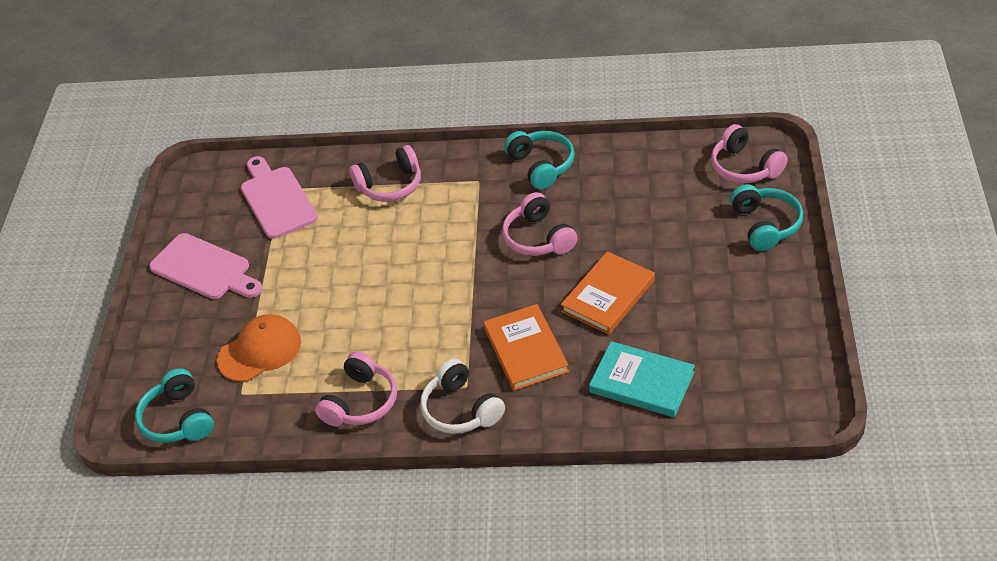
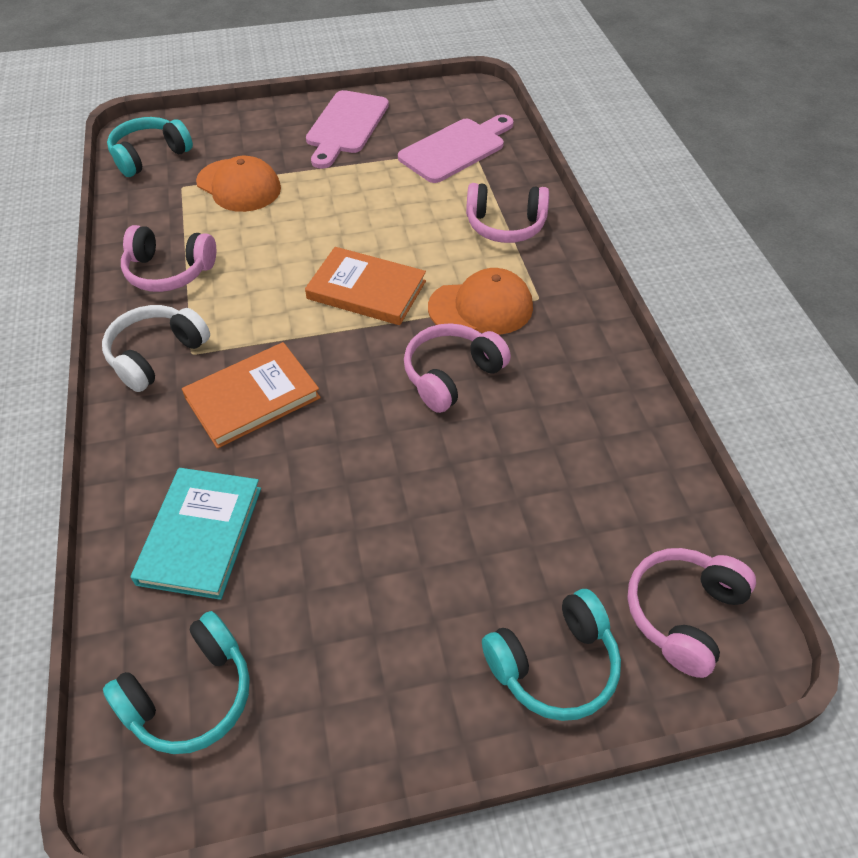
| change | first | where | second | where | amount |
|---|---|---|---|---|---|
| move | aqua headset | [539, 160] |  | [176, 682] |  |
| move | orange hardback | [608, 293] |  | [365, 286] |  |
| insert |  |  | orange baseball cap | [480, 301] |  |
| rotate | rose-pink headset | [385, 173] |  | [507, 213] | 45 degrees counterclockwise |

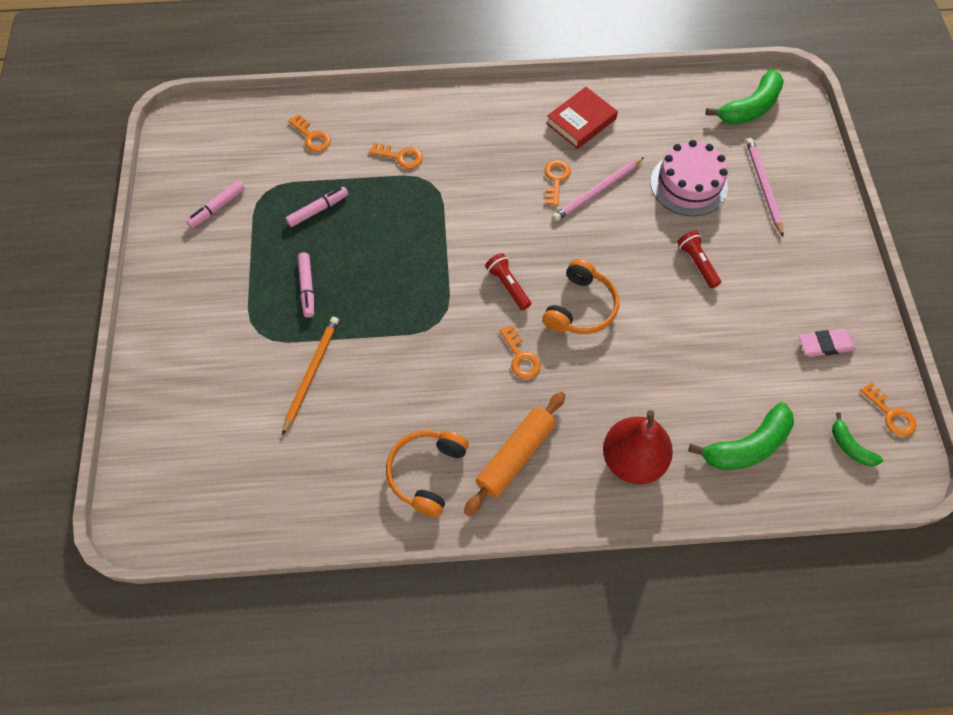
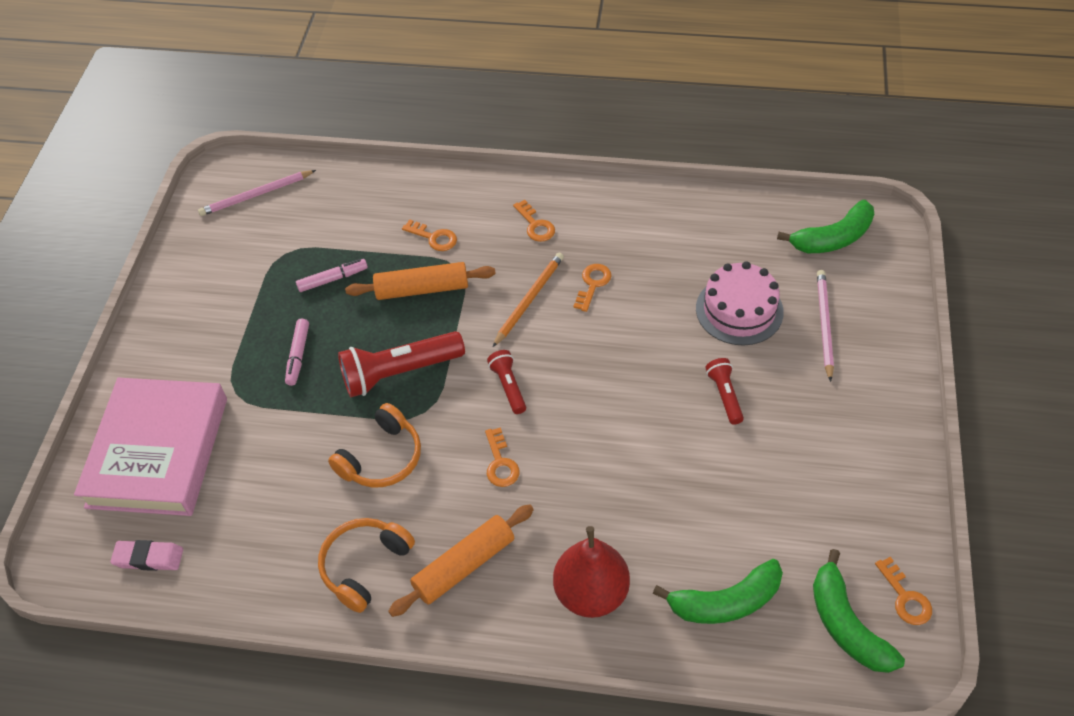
| change | first | where | second | where | amount |
|---|---|---|---|---|---|
| insert |  |  | rose-pink hardback | [150, 447] |  |
| move | rose-pink gum eraser | [827, 343] |  | [146, 555] |  |
| move | rose-pink pencil | [598, 189] |  | [257, 193] |  |
| move | orange headset | [581, 296] |  | [374, 445] |  |
| insert |  |  | crimson torch | [401, 364] |  |
| insert |  |  | orange dough roller | [420, 281] |  |
| move | orange pencil | [310, 376] |  | [528, 300] |  |
| move | orange latchkey | [309, 133] |  | [534, 221] |  |
| resize | leaf-green banana fruit | [857, 439] |  | [859, 611] | x1.82 |
| delete | rose-pink felt pen | [215, 204] |  |  |  |
| delete | crimson hardback | [582, 118] |  |  |  |

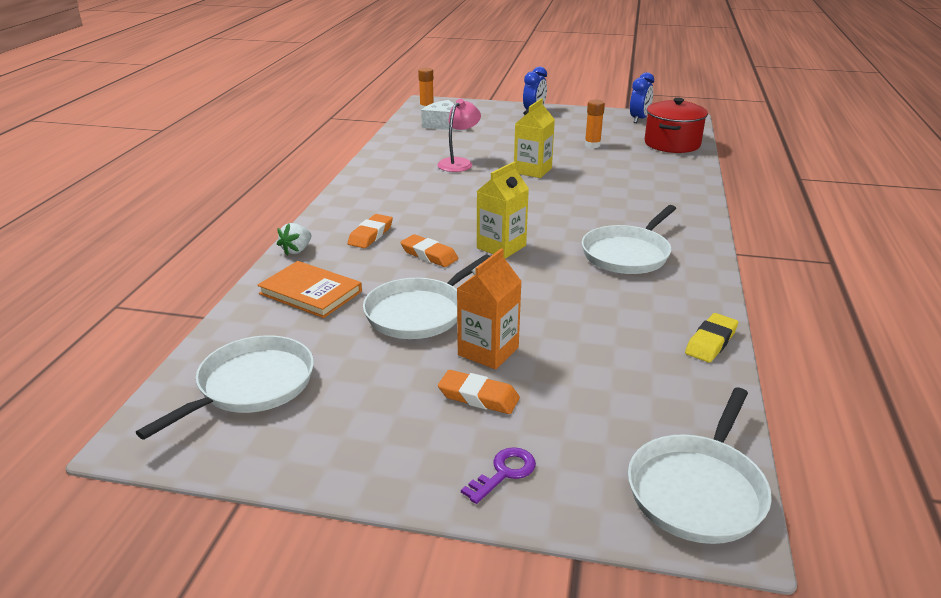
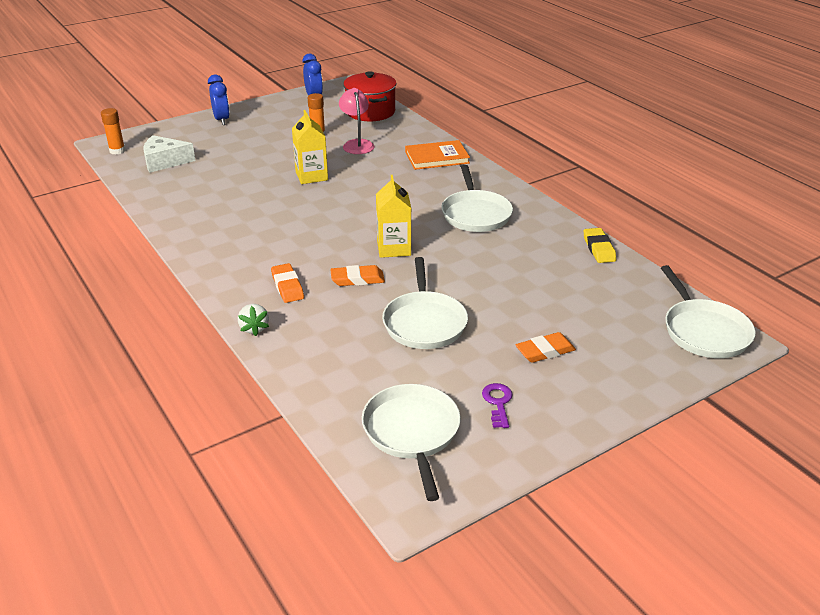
| change | first | where | second | where | amount |
|---|---|---|---|---|---|
| move | rose-pink reading lamp | [459, 135] |  | [357, 121] |  |
| move | orange hardback | [309, 289] |  | [437, 155] |  |
| move | purple latchkey | [498, 475] |  | [497, 405] |  |
| delete | orange milk carton | [489, 309] |  |  |  |

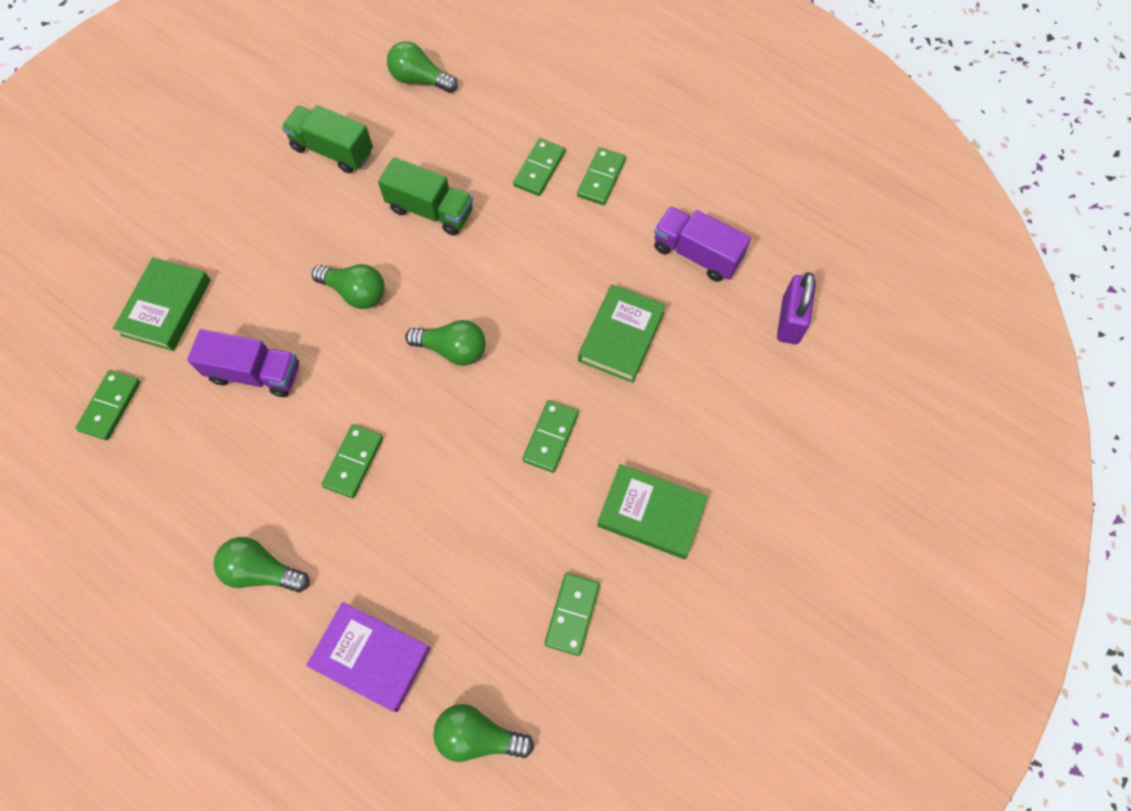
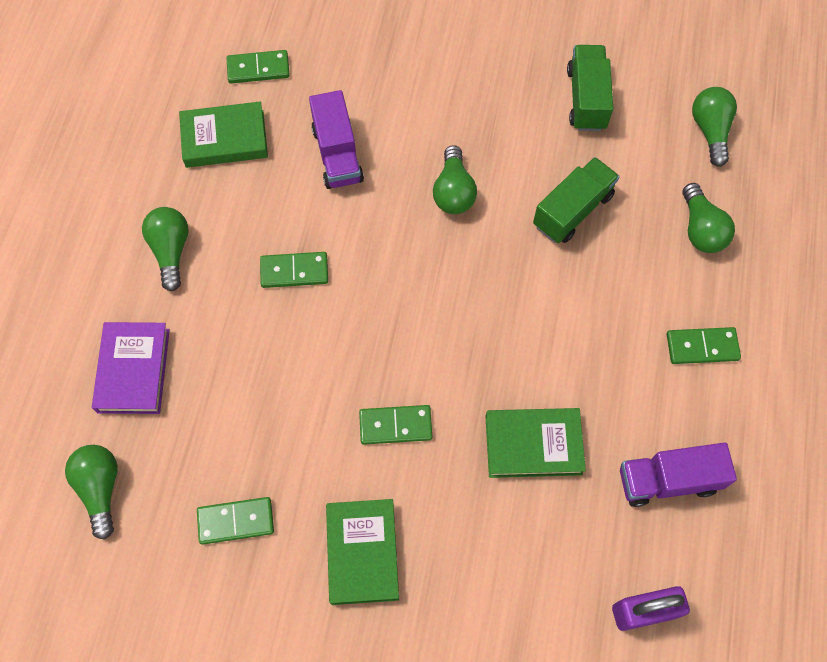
| change | first | where | second | where | amount |
|---|---|---|---|---|---|
| move | leaf-green hardback | [162, 304] |  | [223, 134] |  |
| rotate | leaf-green truck | [425, 196] |  | [576, 200] | 135 degrees counterclockwise |
| rotate | purple truck | [702, 244] |  | [678, 475] | 105 degrees counterclockwise |
| move | leaf-green bulb | [445, 343] |  | [709, 218] |  |
| delete | leaf-green domino tile | [539, 167] |  |  |  |

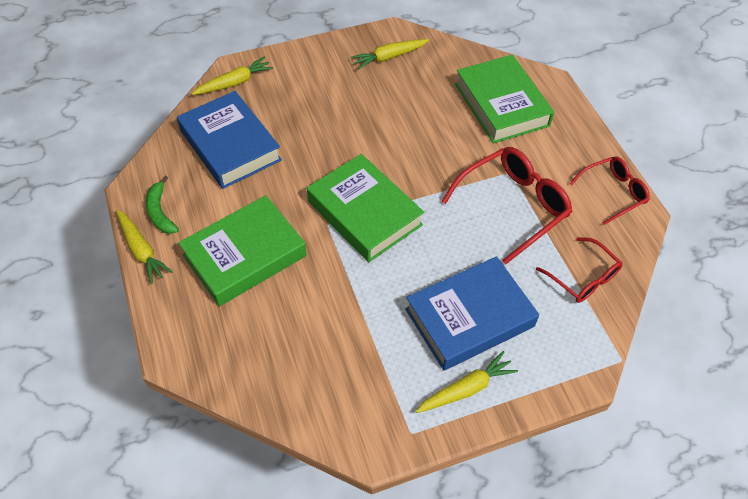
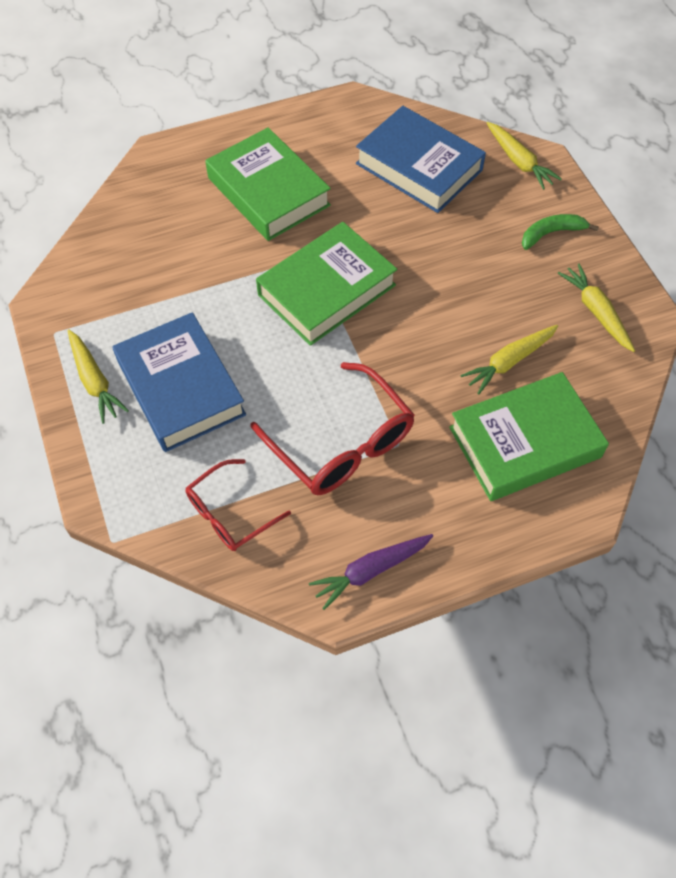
| change | first | where | second | where | amount |
|---|---|---|---|---|---|
| replace | crimson spectacles | [609, 190] | purple toy carrot | [371, 572] |  |
| rotate | royal blue hardback | [229, 140] |  | [421, 159] | 75 degrees clockwise |
| move | golden toy carrot | [144, 247] |  | [509, 360] |  |
| move | leaf-green banana fruit | [162, 205] |  | [560, 232] |  |

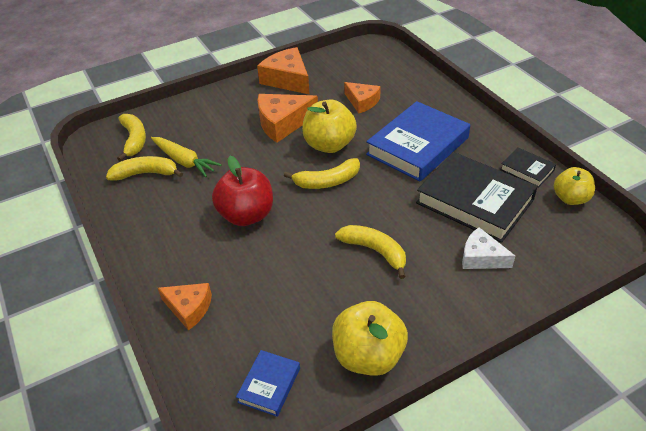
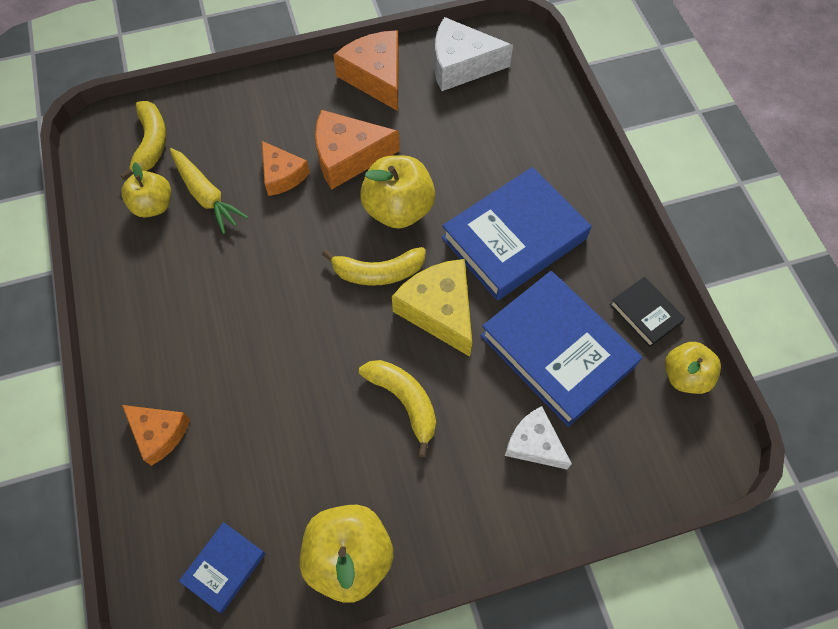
| change | first | where | second | where | amount |
|---|---|---|---|---|---|
| replace | golden banana fruit | [144, 168] | golden apple fruit | [146, 189] |  |
| move | orange cheese wedge | [362, 97] |  | [286, 168] |  |
| insert |  |  | golden cheese wedge | [432, 308] |  |
| insert |  |  | white cheese wedge | [473, 54] |  |
| recolor | jet-black hardback | [477, 197] | royal blue hardback | [561, 349] |  |
| delete | crimson apple fruit | [242, 191] |  |  |  |

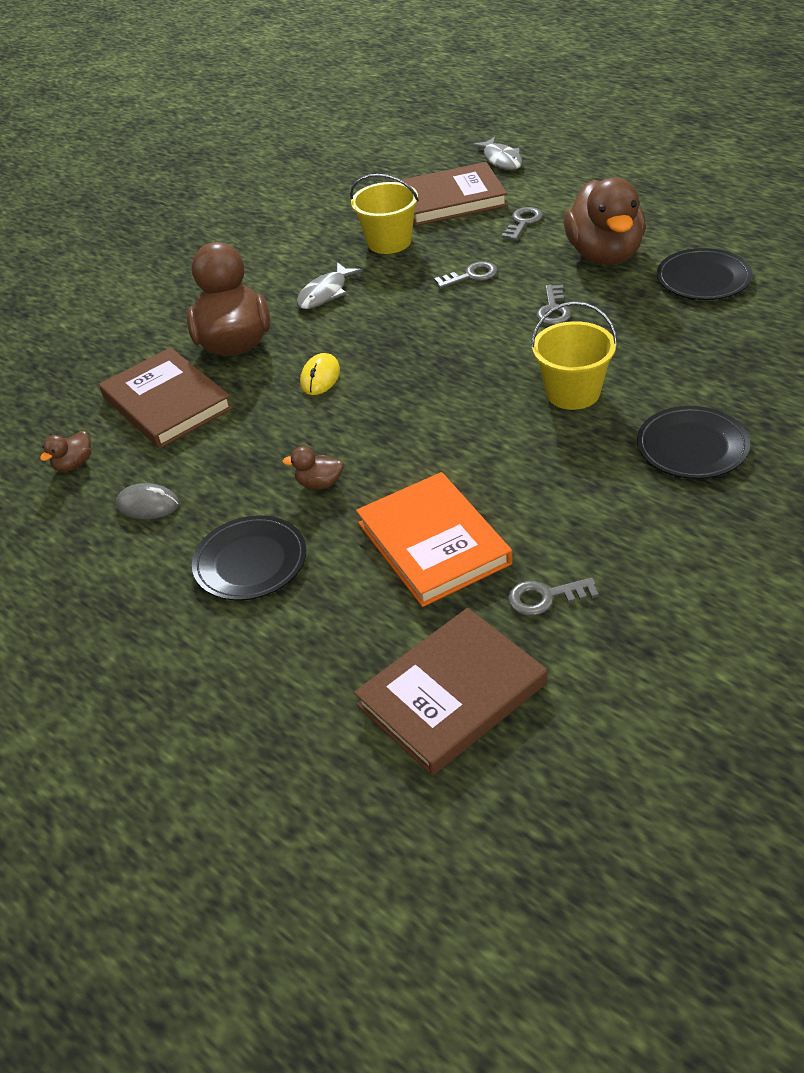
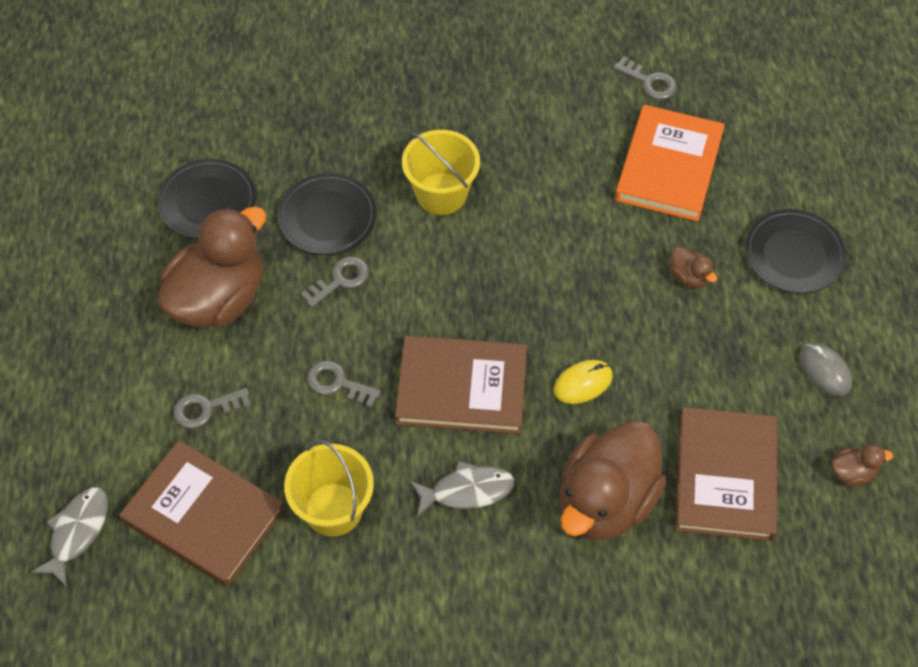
| change | first | where | second | where | amount |
|---|---|---|---|---|---|
| move | jet-black flat dish | [693, 442] |  | [327, 214] |  |
| move | russet hardback | [450, 692] |  | [461, 384] |  |

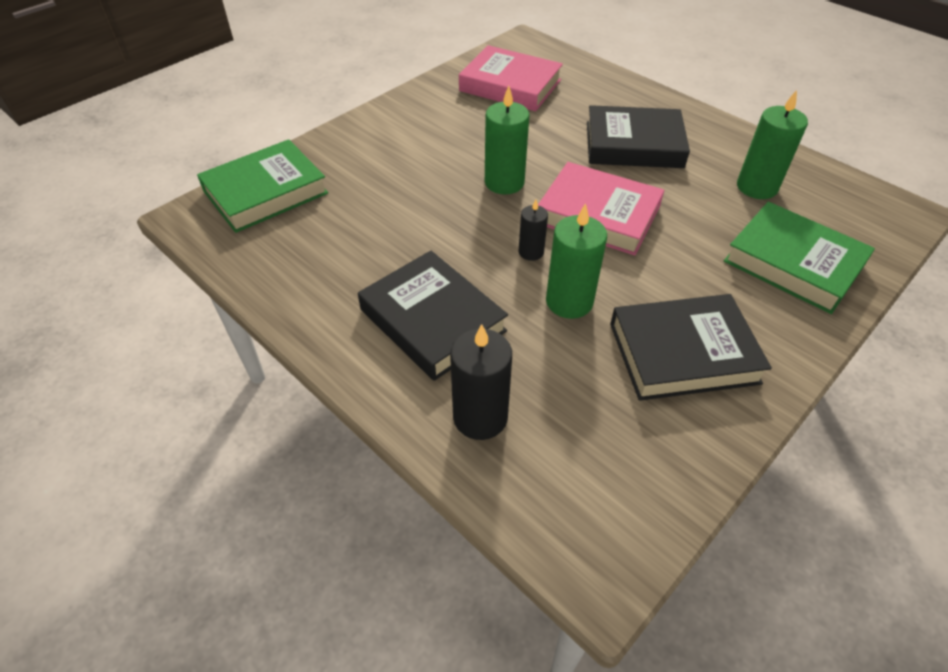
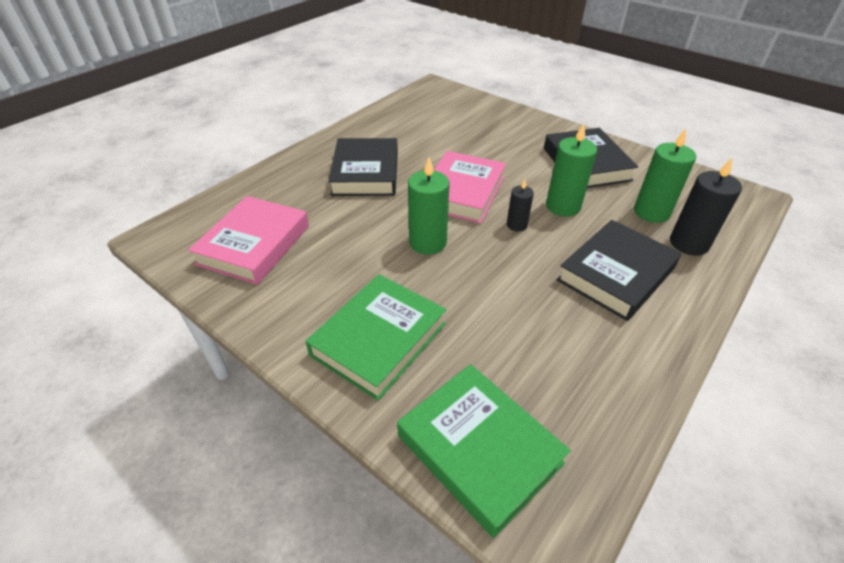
| change | first | where | second | where | amount |
|---|---|---|---|---|---|
| move | leaf-green hardback | [799, 258] |  | [375, 337] |  |
| move | leaf-green pillar candle | [772, 144] |  | [665, 176] |  |

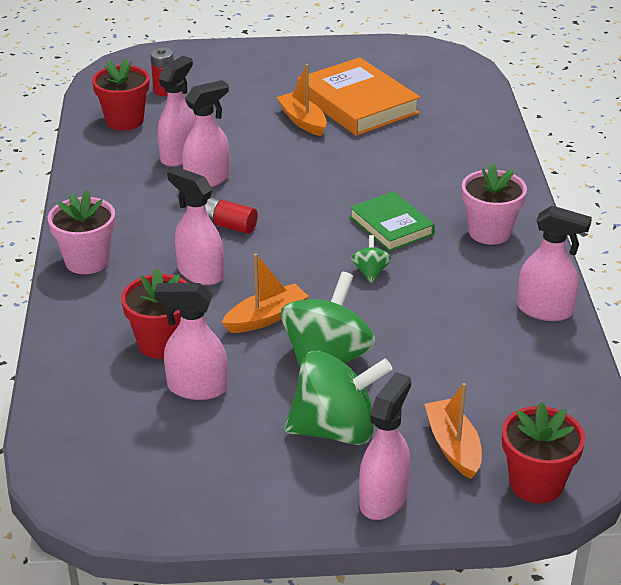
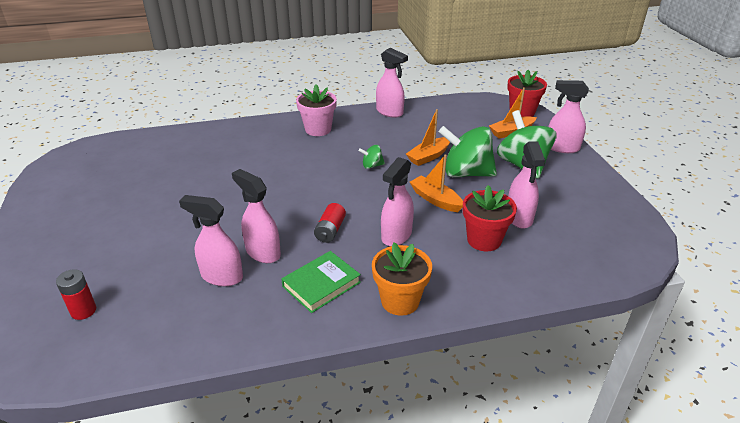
| change | first | where | second | where | amount |
|---|---|---|---|---|---|
| move | leaf-green hardback | [392, 221] |  | [321, 282] |  |
| recolor | rose-pink potted plant | [81, 232] | orange potted plant | [402, 279] |  |
| rotate | rose-pink sprayer | [554, 263] |  | [392, 83] | 120 degrees clockwise |
| move | orange toy boat | [301, 100] |  | [428, 137] |  |
| delete | crimson potted plant | [120, 94] |  |  |  |
| delete | orange hardback | [359, 96] |  |  |  |

